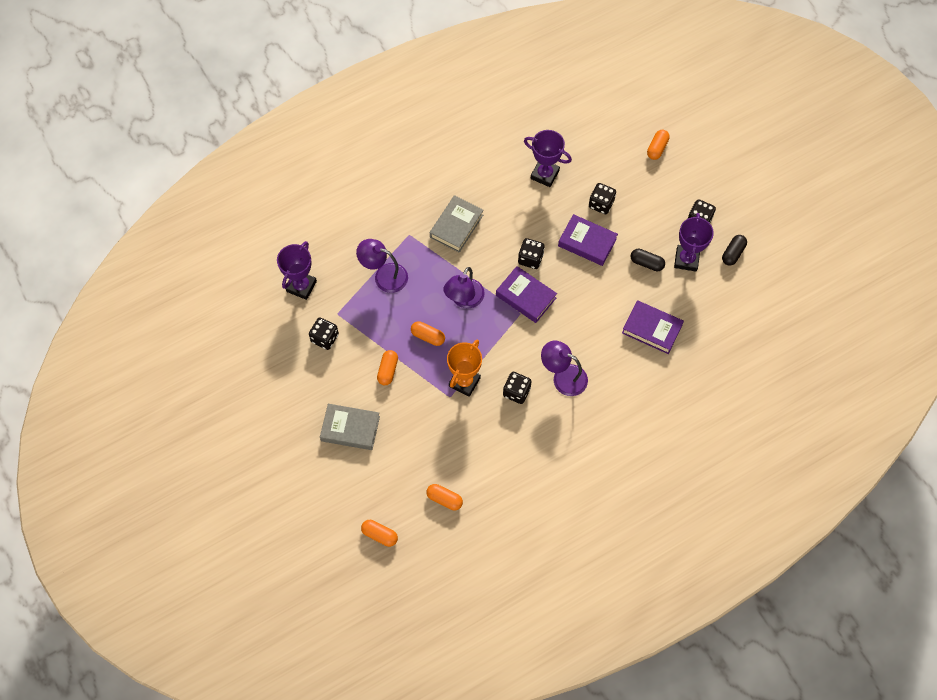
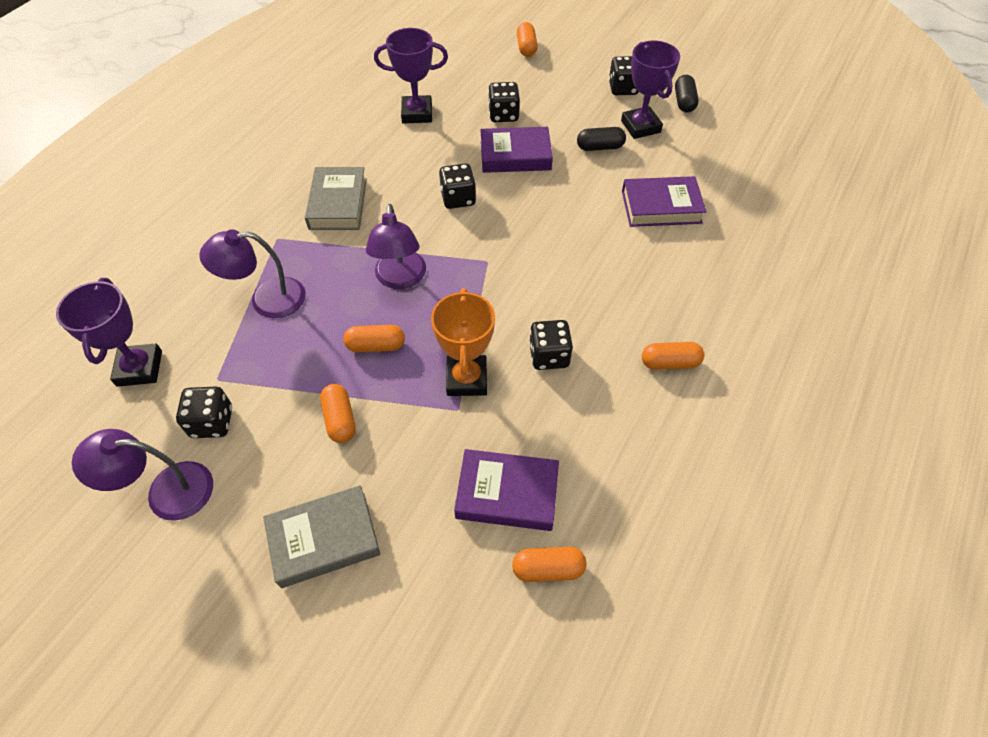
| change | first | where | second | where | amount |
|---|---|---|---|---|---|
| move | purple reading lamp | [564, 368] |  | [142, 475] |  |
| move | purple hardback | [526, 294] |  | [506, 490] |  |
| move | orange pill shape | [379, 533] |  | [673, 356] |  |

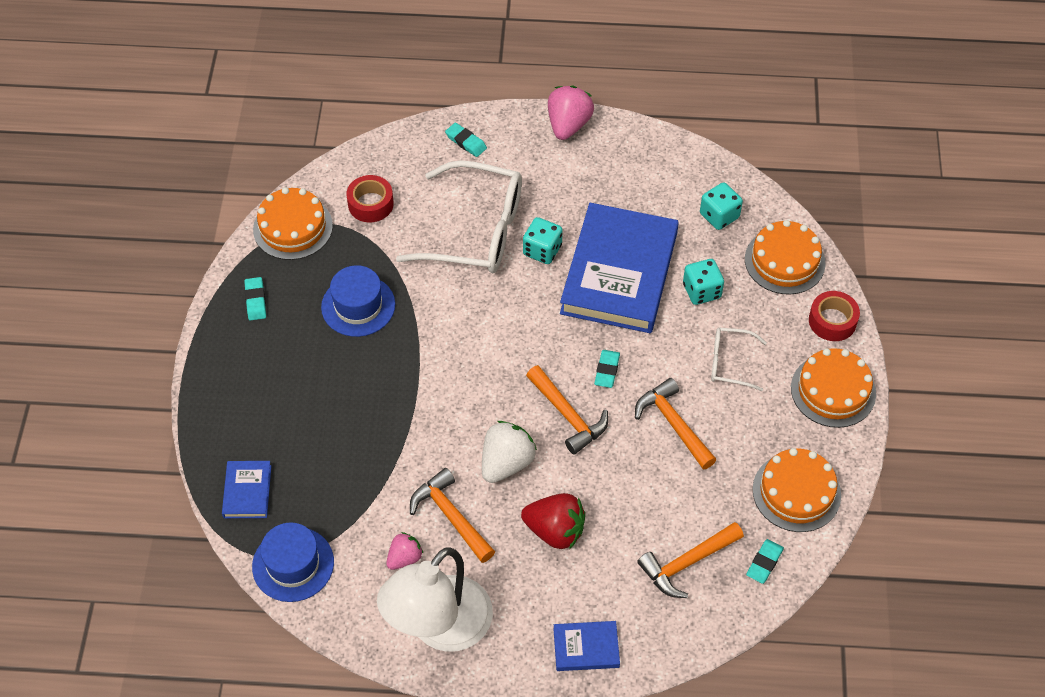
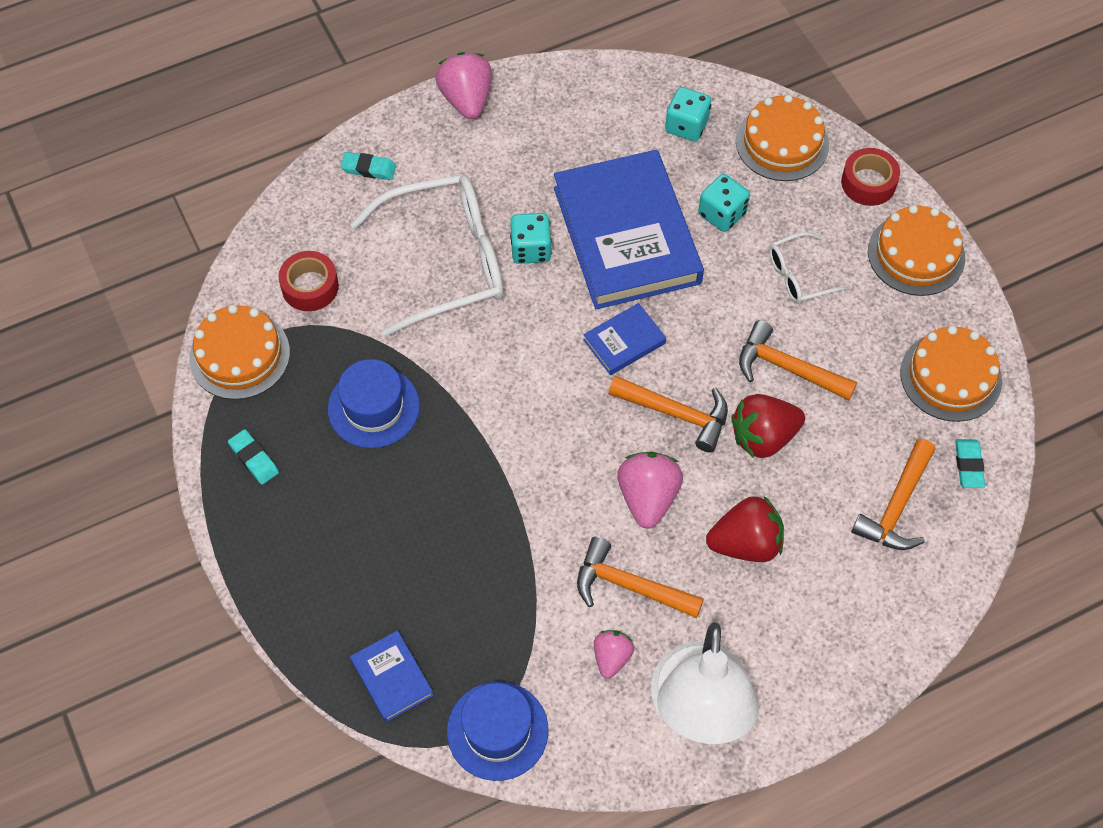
| change | first | where | second | where | amount |
|---|---|---|---|---|---|
| move | royal blue hardback | [586, 646] |  | [624, 339] |  |
| recolor | white toy strawberry | [509, 452] | rose-pink toy strawberry | [650, 490] |  |
| insert |  |  | crimson toy strawberry | [768, 426] |  |
| delete | aqua gum eraser | [607, 369] |  |  |  |

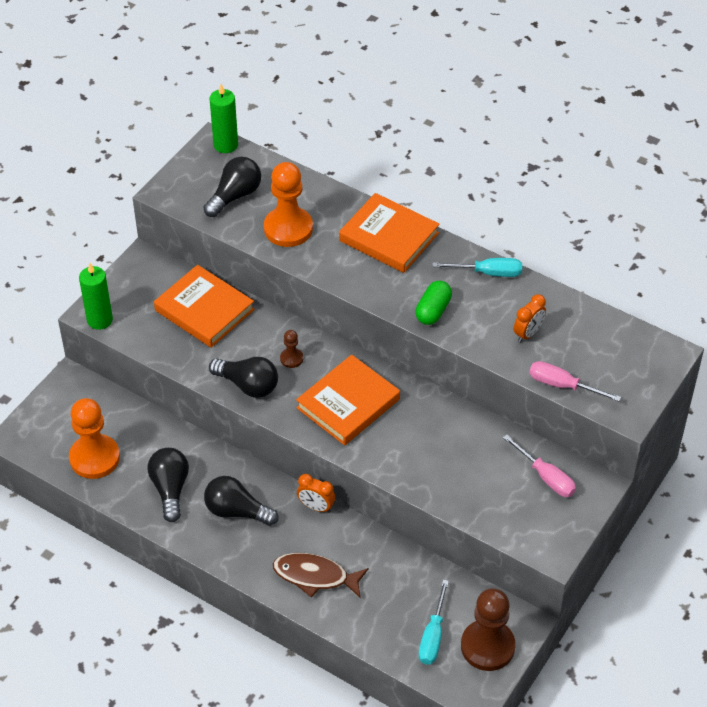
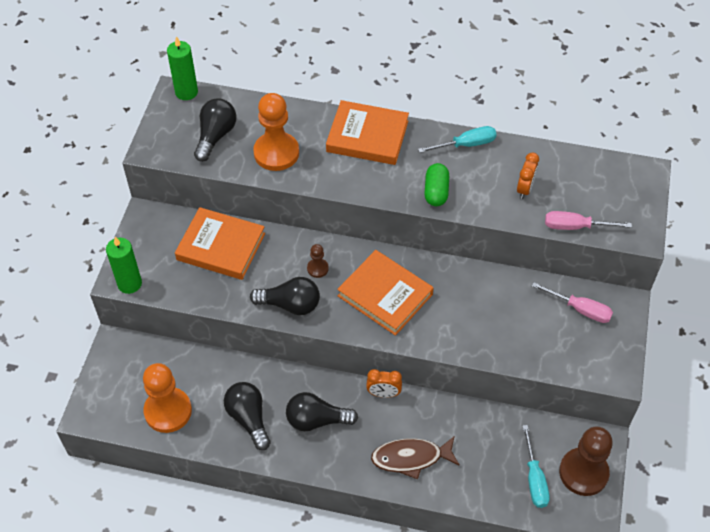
| change | first | where | second | where | amount |
|---|---|---|---|---|---|
| rotate | orange hardback | [348, 400] |  | [385, 293] | 75 degrees counterclockwise |

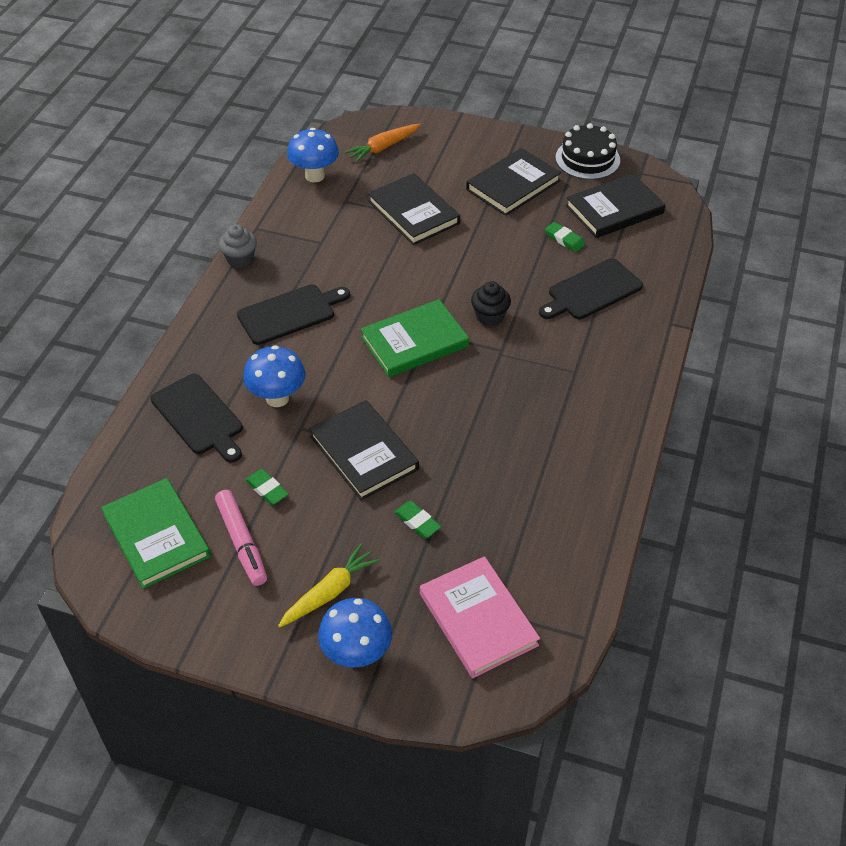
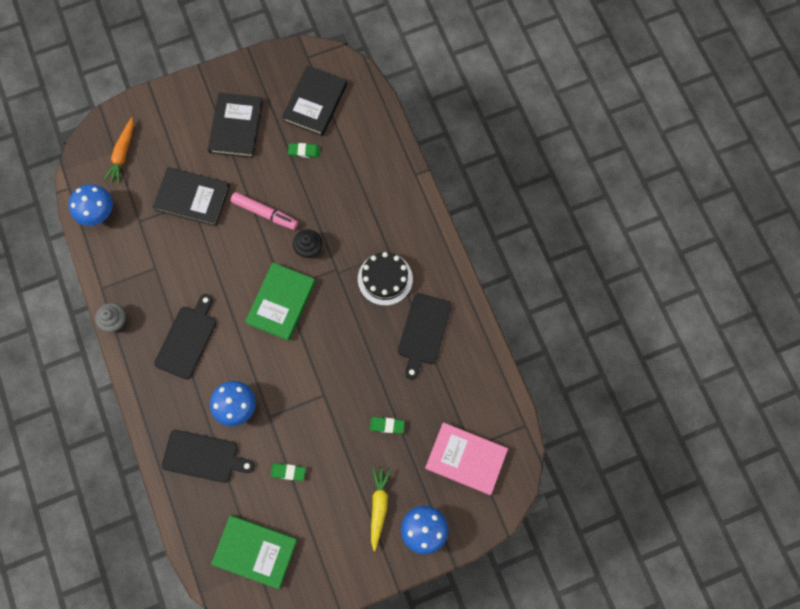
| change | first | where | second | where | amount |
|---|---|---|---|---|---|
| move | rose-pink felt pen | [241, 538] |  | [264, 211] |  |
| move | jet-black layer cake | [587, 151] |  | [385, 279] |  |
| move | jet-black cutting board | [591, 288] |  | [425, 336] |  |
| delete | jet-black hardback | [364, 450] |  |  |  |

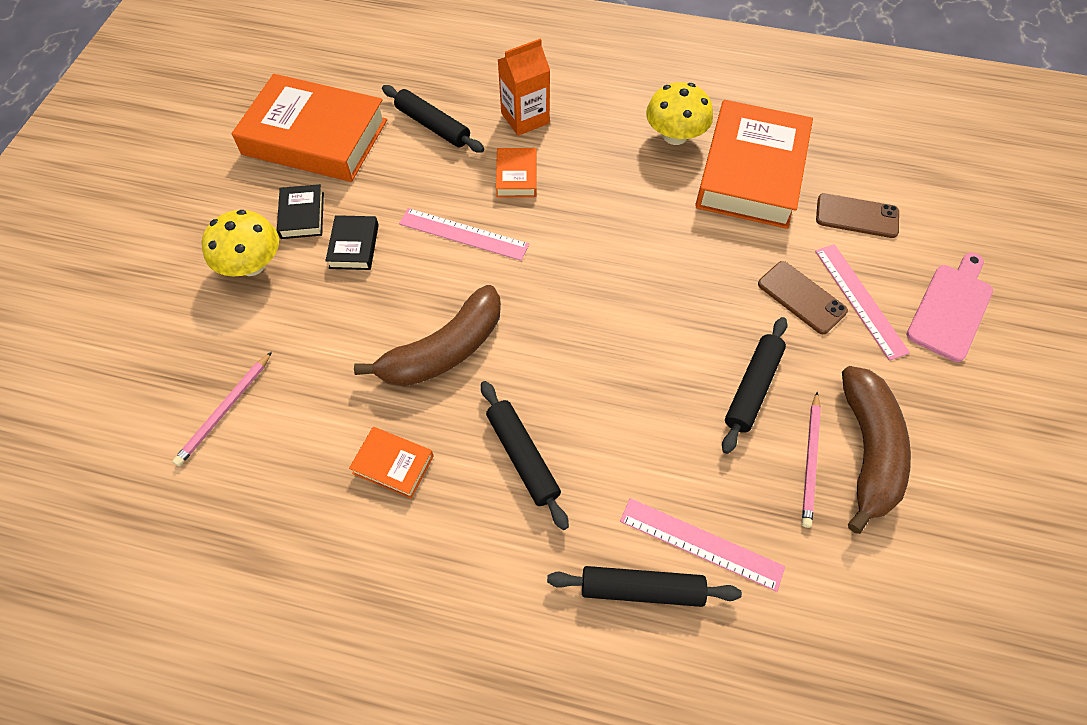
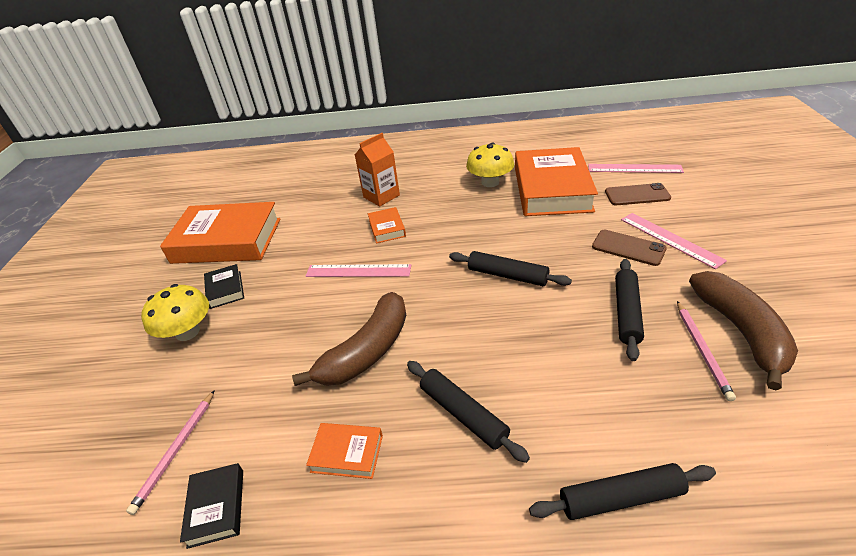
| change | first | where | second | where | amount |
|---|---|---|---|---|---|
| move | jet-black hardback | [352, 242] |  | [211, 506] |  |
| move | jet-black dough roller | [433, 119] |  | [510, 268] |  |
| move | rose-pink straightedge | [702, 545] |  | [636, 168] |  |
| delete | rose-pink cutting board | [949, 307] |  |  |  |

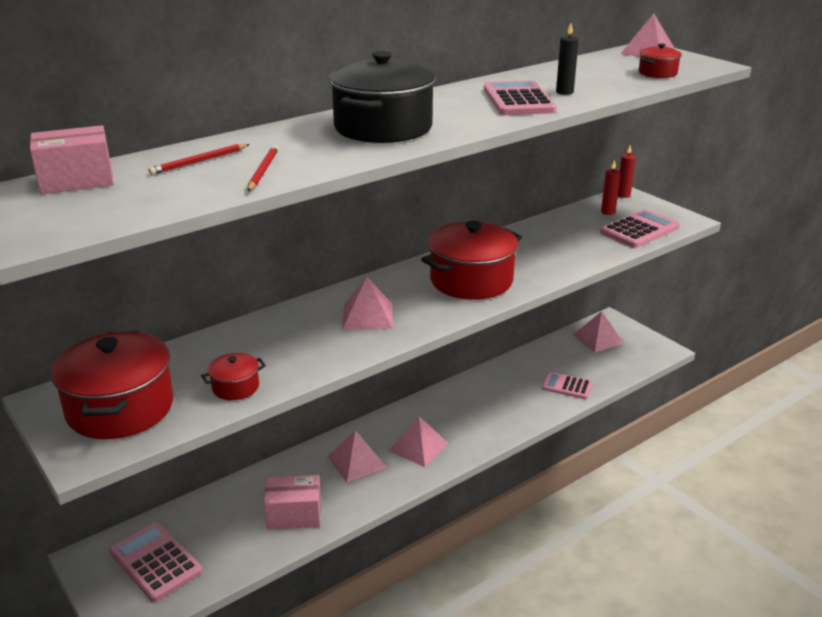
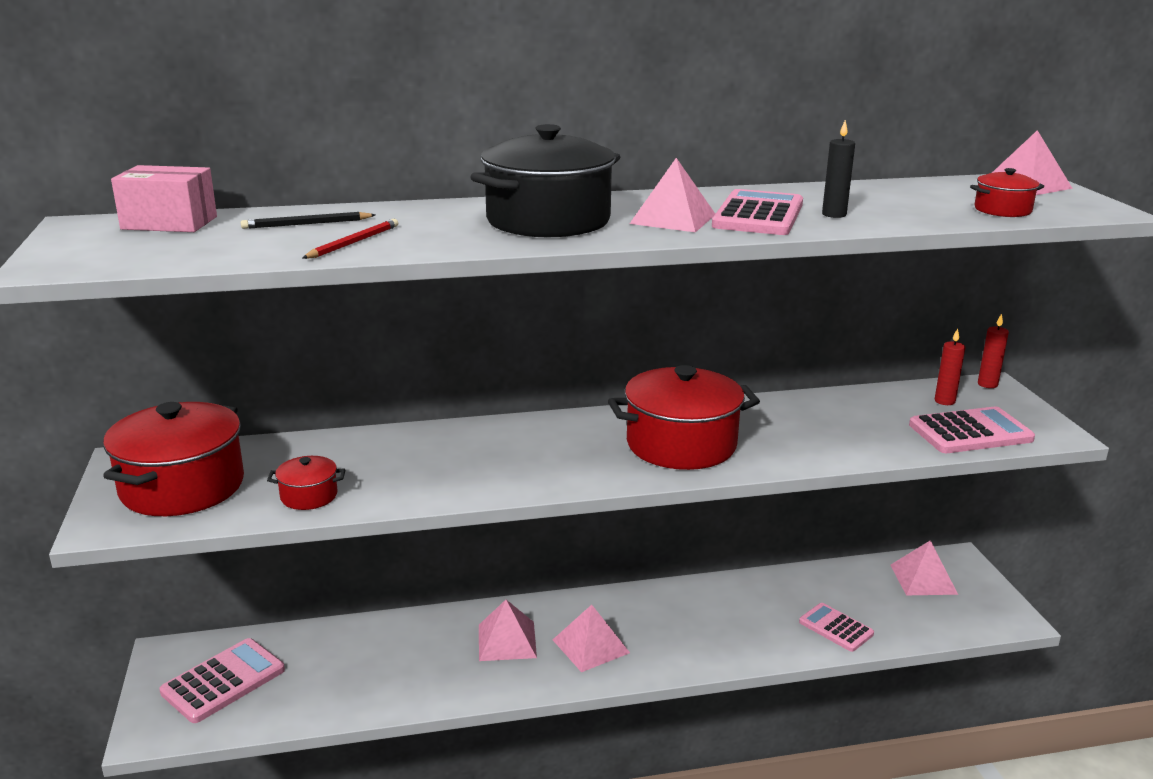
| change | first | where | second | where | amount |
|---|---|---|---|---|---|
| rotate | rose-pink pocket calculator | [156, 562] |  | [222, 680] | 60 degrees clockwise |
| recolor | crimson pencil | [199, 159] | jet-black pencil | [308, 220] |  |
| move | rose-pink pyramid shape | [367, 303] |  | [672, 195] |  |
| delete | rose-pink parcel | [292, 502] |  |  |  |

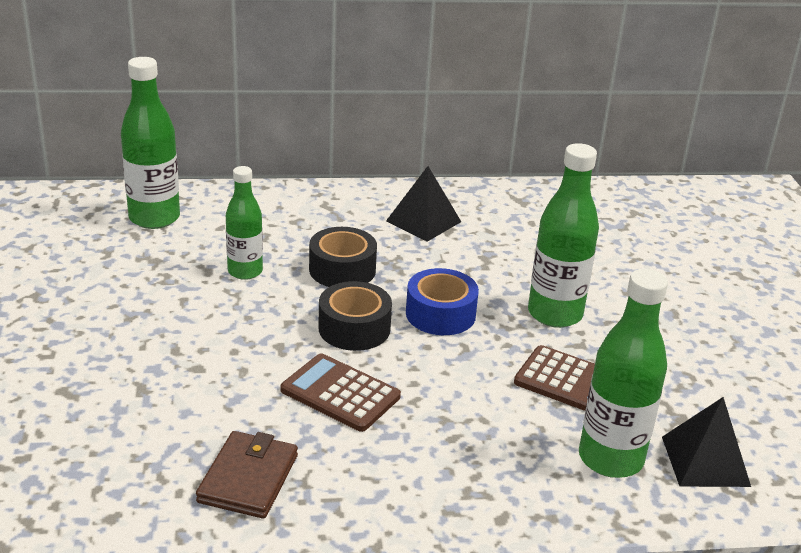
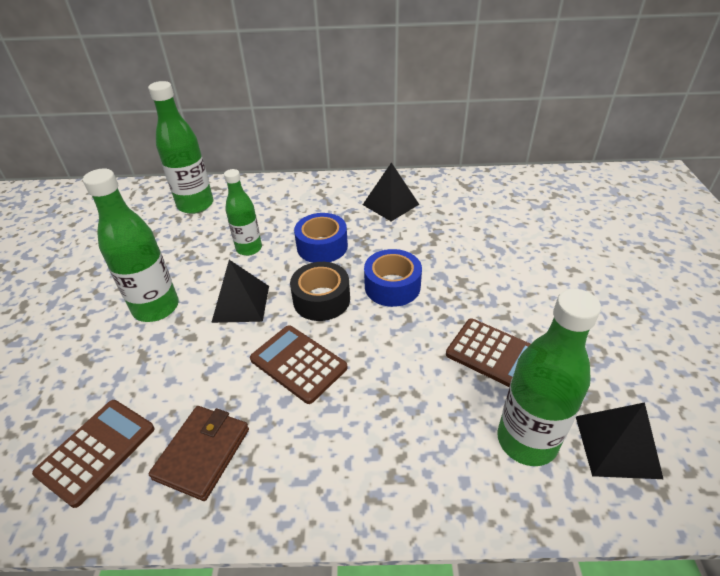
| change | first | where | second | where | amount |
|---|---|---|---|---|---|
| insert |  |  | russet pocket calculator | [93, 454] |  |
| move | leaf-green bottle | [563, 235] |  | [131, 245] |  |
| insert |  |  | jet-black pyramid shape | [240, 291] |  |
| recolor | jet-black tape | [343, 257] | royal blue tape | [321, 238] |  |

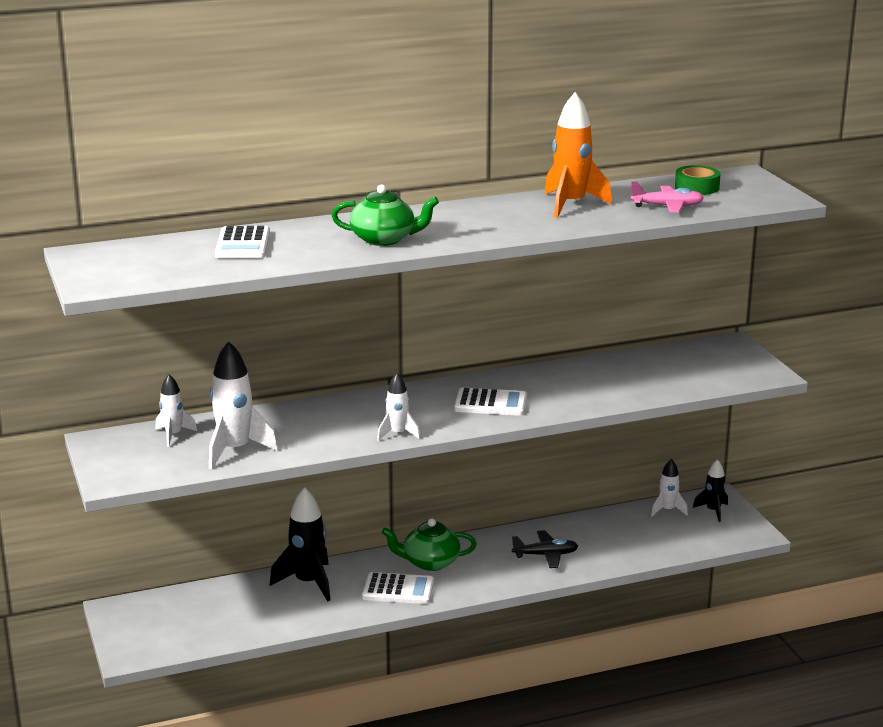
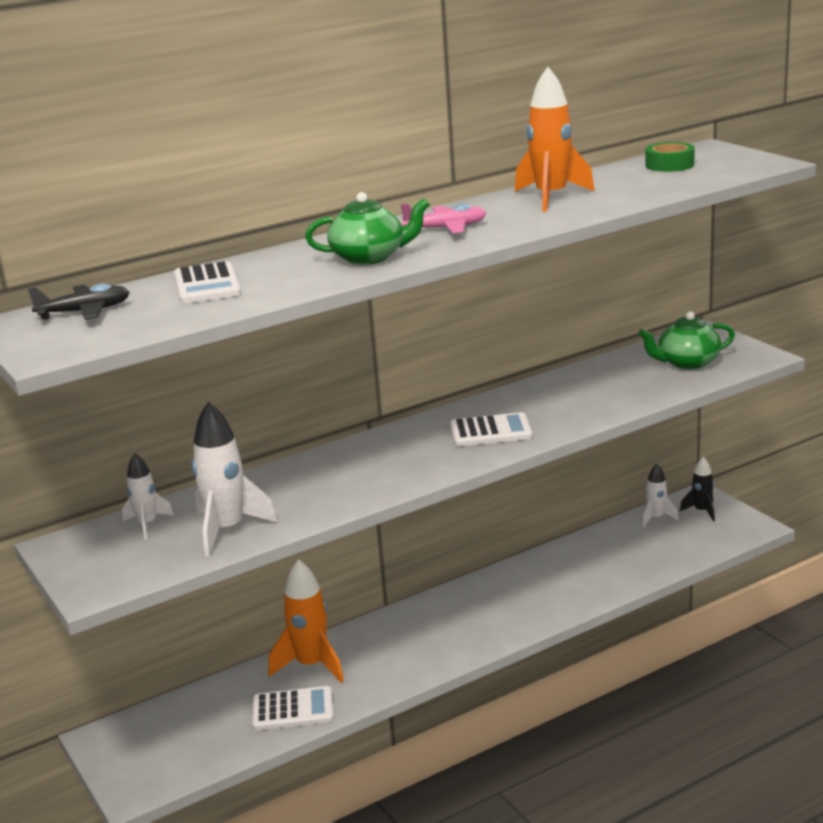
| change | first | where | second | where | amount |
|---|---|---|---|---|---|
| move | jet-black aeroplane | [545, 549] |  | [79, 302] |  |
| move | white pocket calculator | [398, 588] |  | [293, 708] |  |
| recolor | jet-black rocket | [300, 544] | orange rocket | [306, 621] |  |
| move | rose-pink aeroplane | [667, 197] |  | [443, 219] |  |
| move | leaf-green teapot | [429, 544] |  | [686, 340] |  |
| delete | white rocket | [398, 407] |  |  |  |

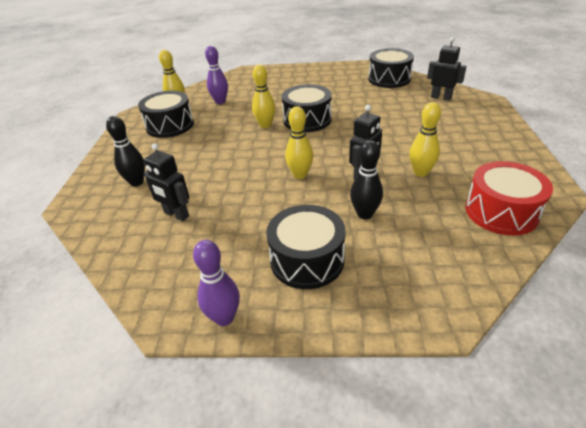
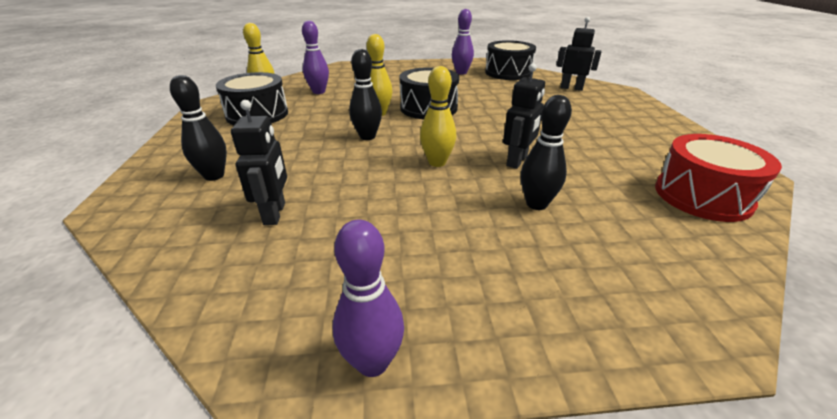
| change | first | where | second | where | amount |
|---|---|---|---|---|---|
| rotate | jet-black toy robot | [166, 182] |  | [259, 162] | 120 degrees counterclockwise |
| insert |  |  | jet-black bowling pin | [365, 94] |  |
| insert |  |  | purple bowling pin | [463, 42] |  |
| delete | jet-black drum | [306, 247] |  |  |  |
| delete | golden bowling pin | [425, 139] |  |  |  |

